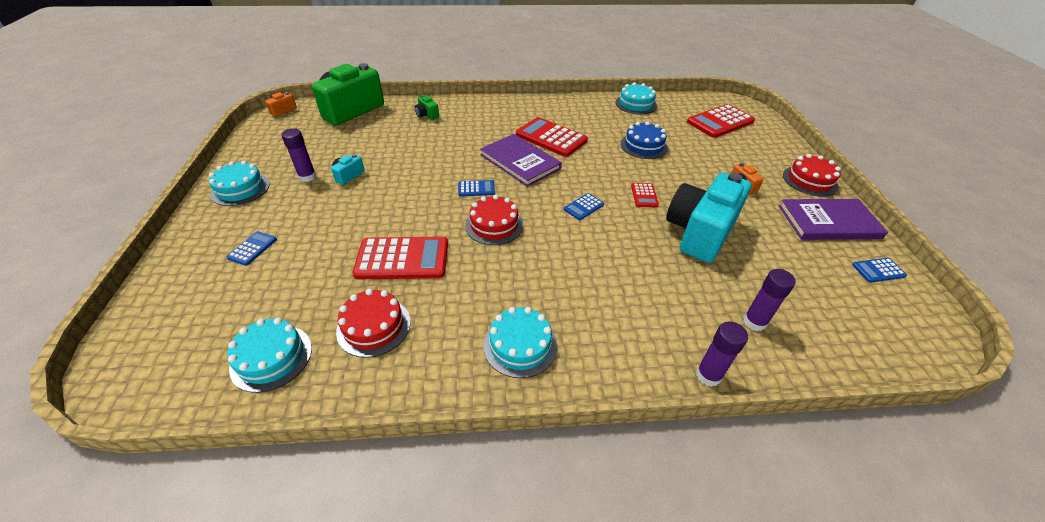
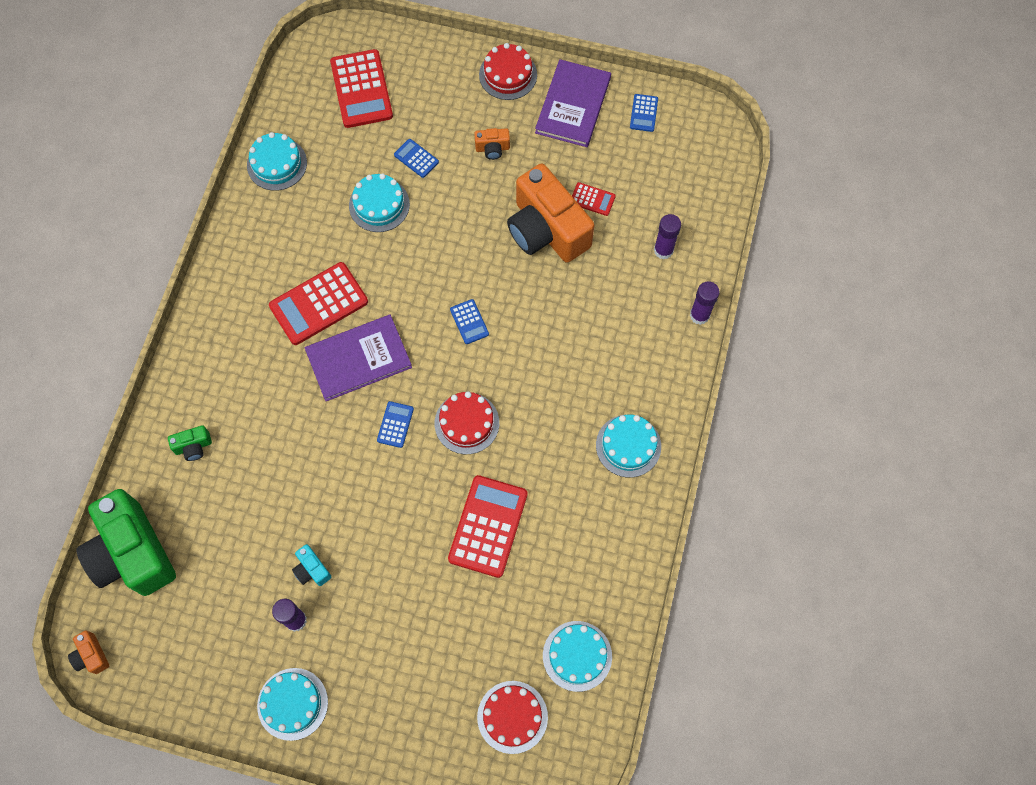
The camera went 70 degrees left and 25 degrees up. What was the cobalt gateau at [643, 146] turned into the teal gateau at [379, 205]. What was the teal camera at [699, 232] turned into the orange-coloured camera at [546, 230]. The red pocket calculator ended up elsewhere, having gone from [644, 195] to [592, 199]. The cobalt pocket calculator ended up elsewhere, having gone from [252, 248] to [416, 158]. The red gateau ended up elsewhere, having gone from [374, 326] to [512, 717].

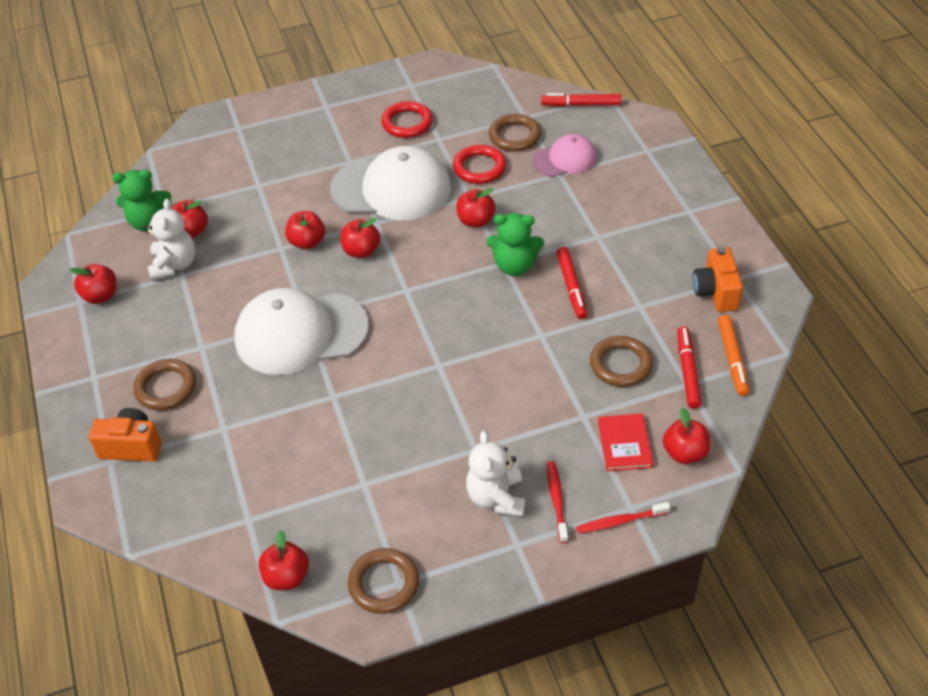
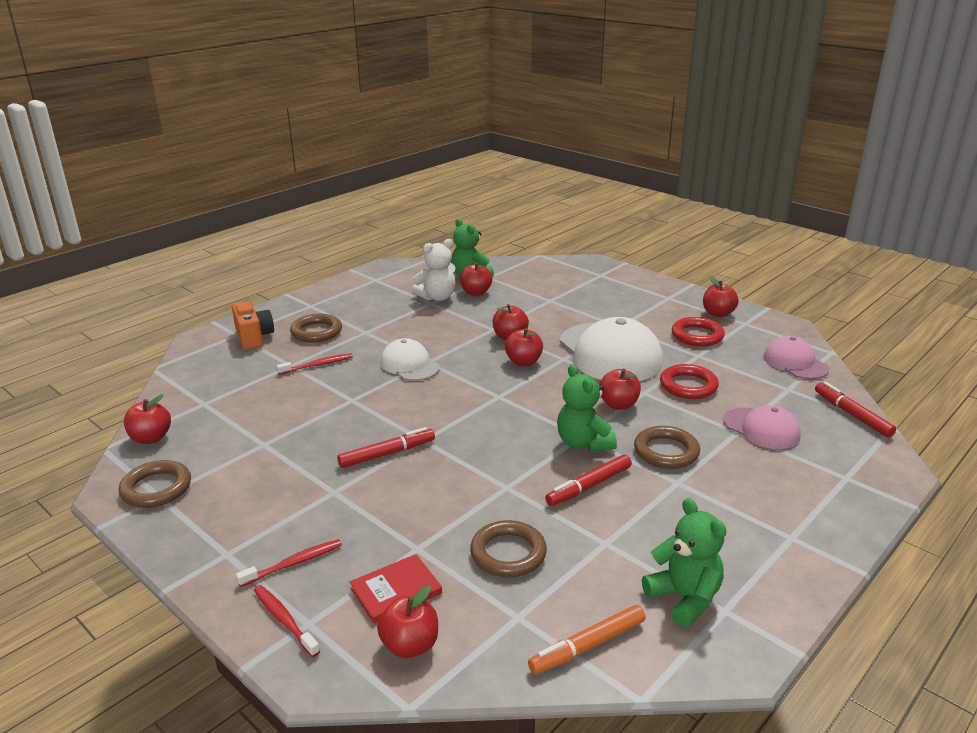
The camera went 60 degrees right and 20 degrees down. The russet ring ended up elsewhere, having gone from [514, 136] to [666, 451]. Where the orange-coloured camera stood at [716, 292], the emerald teddy came to stand at [684, 598]. The red apple ended up elsewhere, having gone from [100, 296] to [718, 313]. The size of the snow-white baseball cap at [301, 333] changed by a factor of 0.55. The red marker ended up elsewhere, having gone from [687, 371] to [387, 454]. The second view lost the snow-white teddy at [496, 497]. The second view gained the rosy baseball cap at [795, 363]. The second view gained the red dental brush at [317, 365].

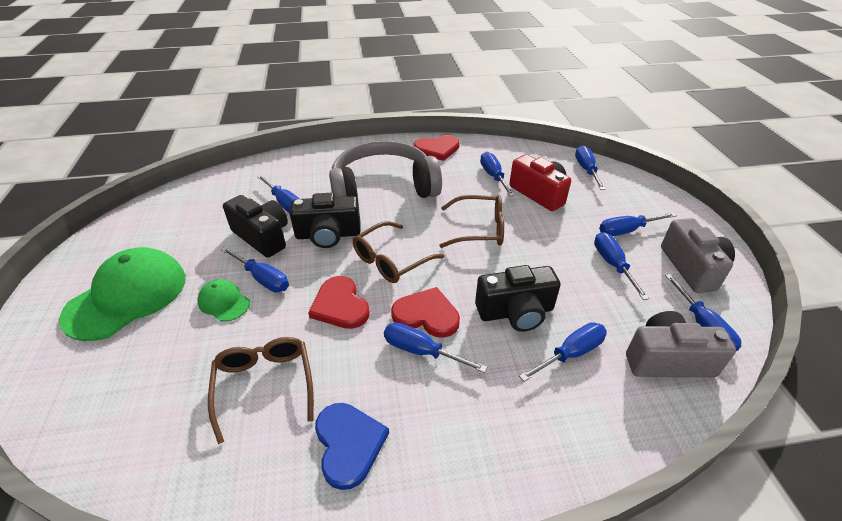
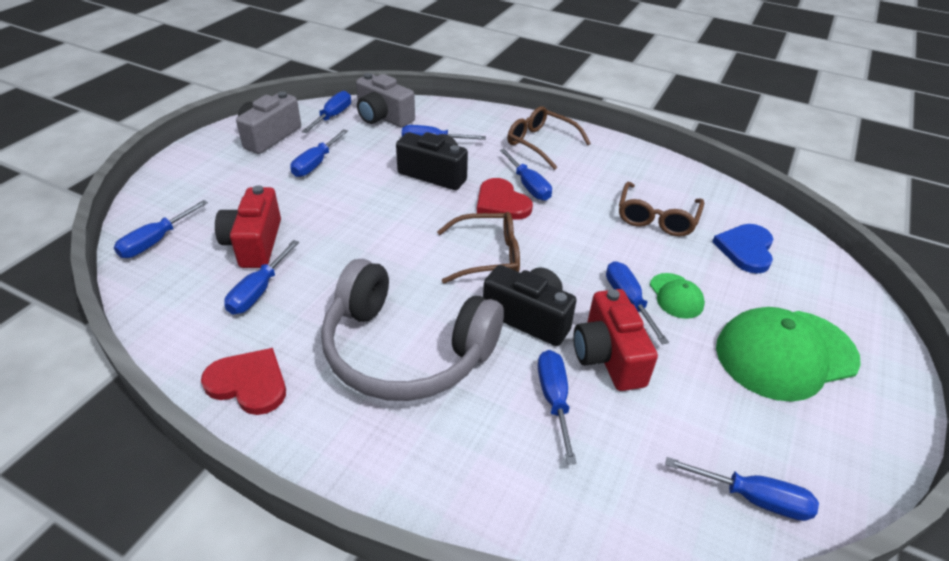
The camera went 145 degrees left and 0 degrees up. What was the black camera at [263, 237] turned into the red camera at [608, 356]. The russet glasses ended up elsewhere, having gone from [479, 229] to [541, 143]. The cobalt flat screwdriver ended up elsewhere, having gone from [627, 230] to [752, 498]. The second view lost the red heart at [340, 305]. The cobalt heart ended up elsewhere, having gone from [349, 444] to [746, 249].

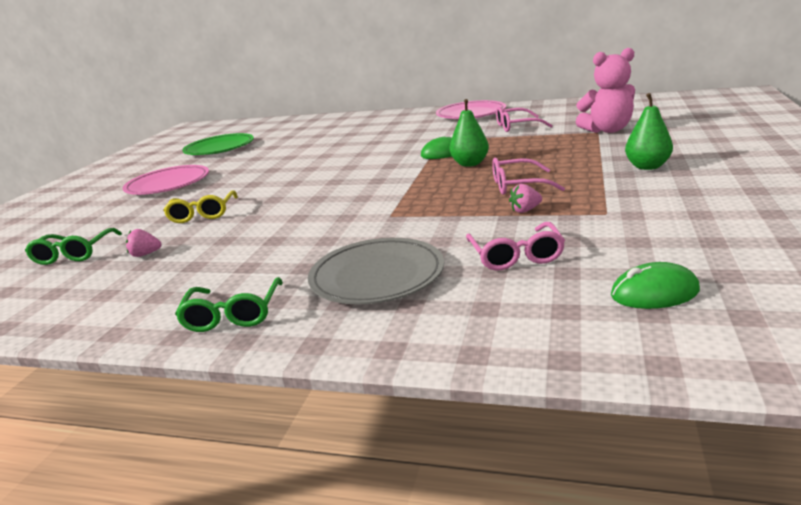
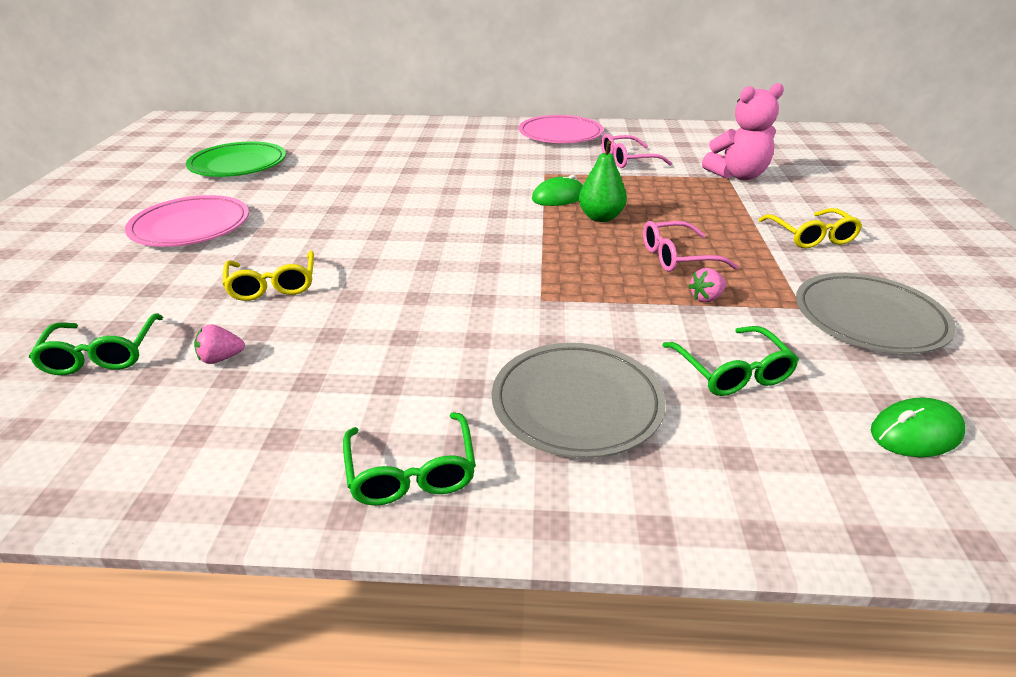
The camera went 15 degrees left and 10 degrees up. Where the emerald toy pear stood at [647, 167], the bright yellow glasses came to stand at [810, 236]. What was the rosy glasses at [515, 255] turned into the emerald glasses at [731, 371]. The second view gained the grey flat dish at [869, 318].

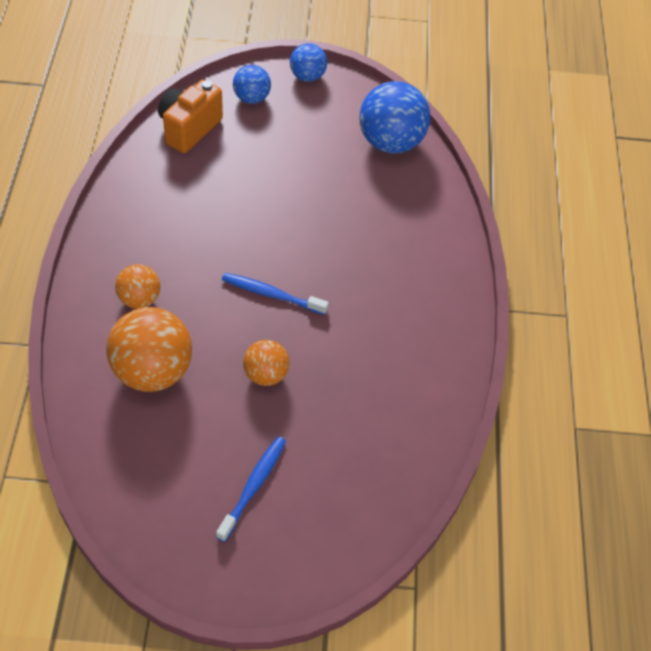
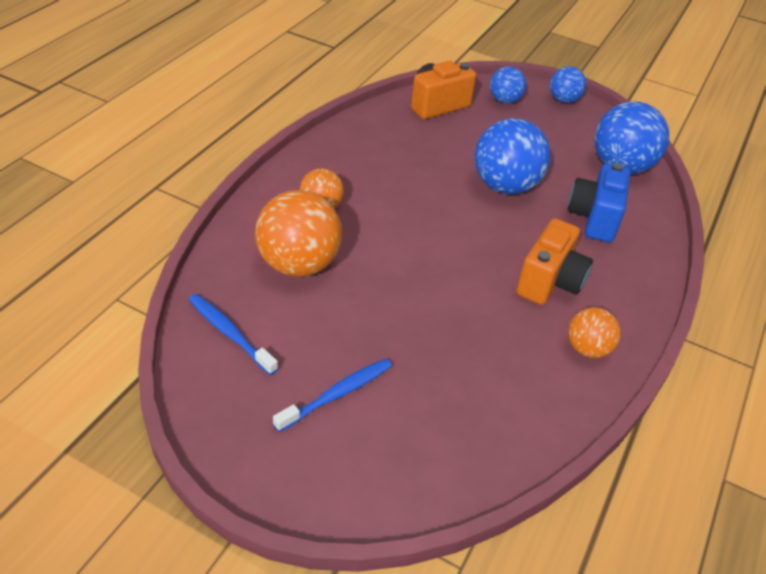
The camera went 25 degrees right and 10 degrees down. The cobalt dental brush ended up elsewhere, having gone from [271, 294] to [230, 333]. The orange-coloured ball ended up elsewhere, having gone from [266, 375] to [587, 348]. The second view gained the cobalt ball at [505, 186]. The second view gained the cobalt camera at [594, 218]. The second view gained the orange-coloured camera at [549, 282].

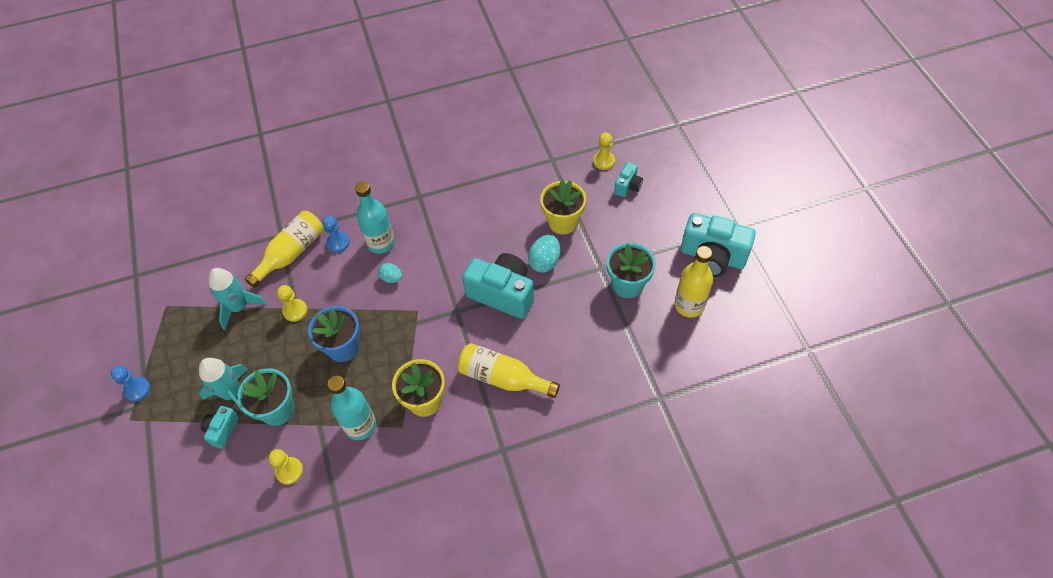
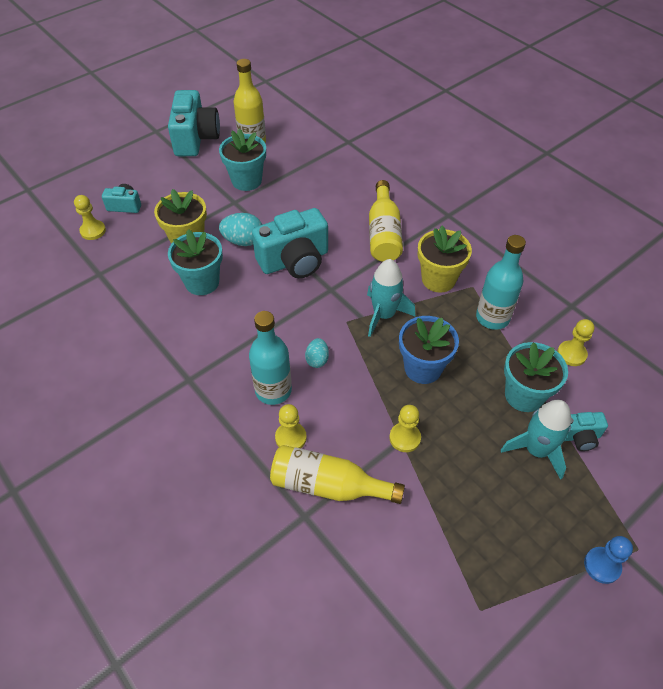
The camera went 115 degrees left and 5 degrees down. What was the cobalt pawn at [338, 243] turned into the bright yellow pawn at [291, 437]. The teal camera at [502, 293] ended up facing another way, 120 degrees counterclockwise from before. The teal spaceship ended up elsewhere, having gone from [239, 307] to [384, 315]. The second view gained the teal plant pot at [202, 282].

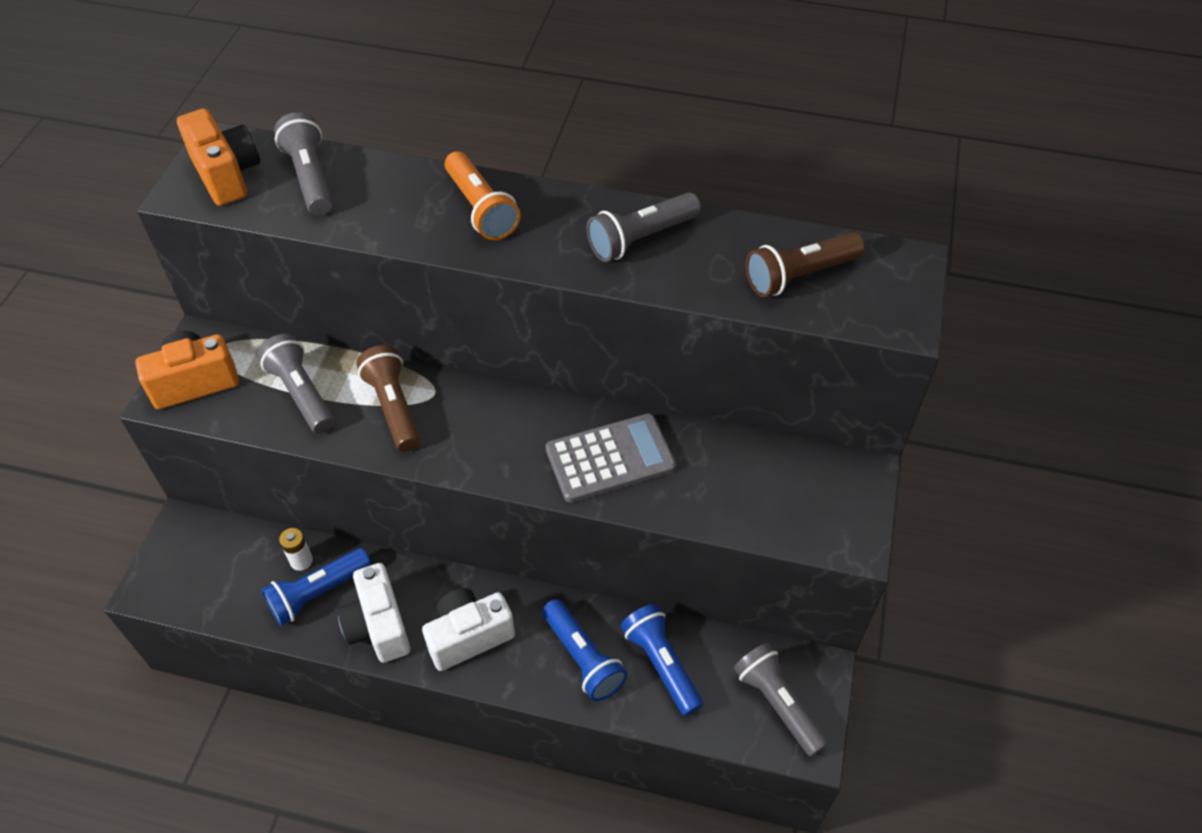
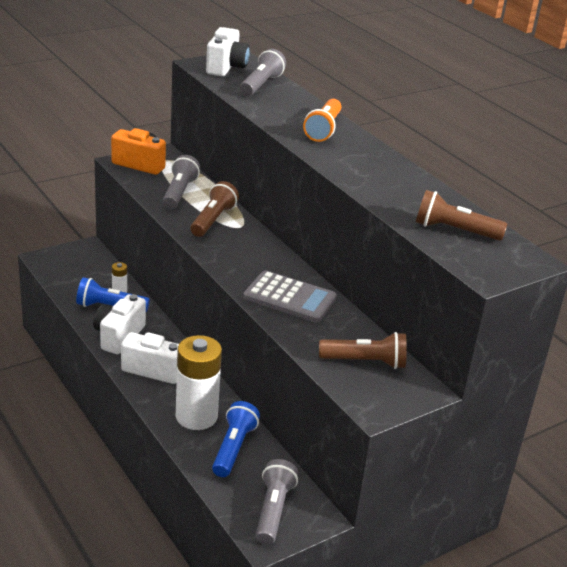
The camera went 40 degrees right and 20 degrees down. What was the orange-coloured camera at [227, 175] turned into the snow-white camera at [226, 67]. The second view lost the grey flashlight at [640, 238]. Where the cobalt flashlight stood at [582, 658], the snow-white AA battery came to stand at [196, 416]. The second view gained the russet flashlight at [365, 362].

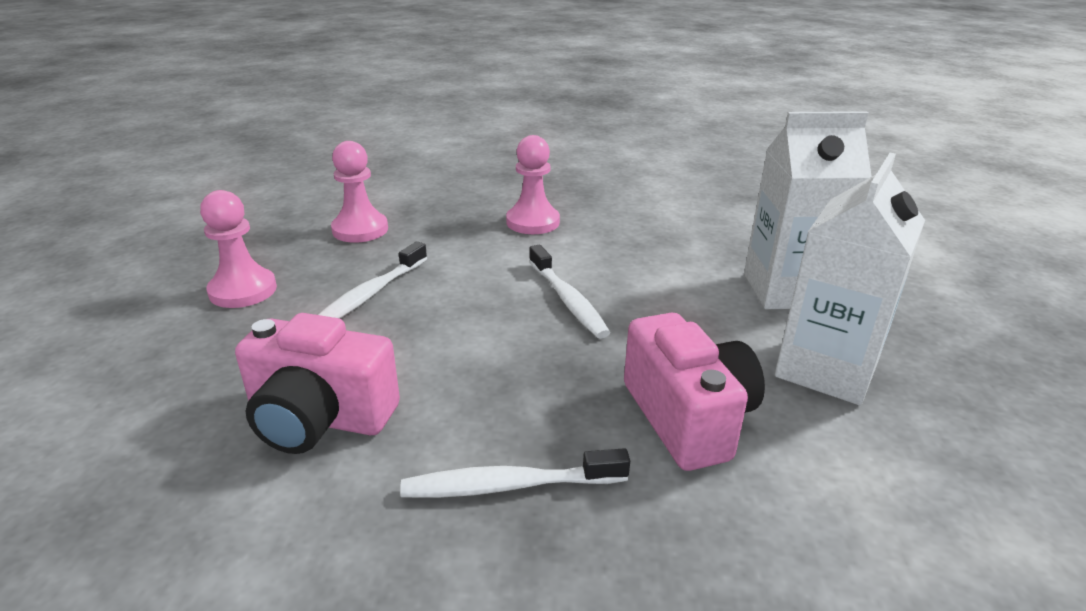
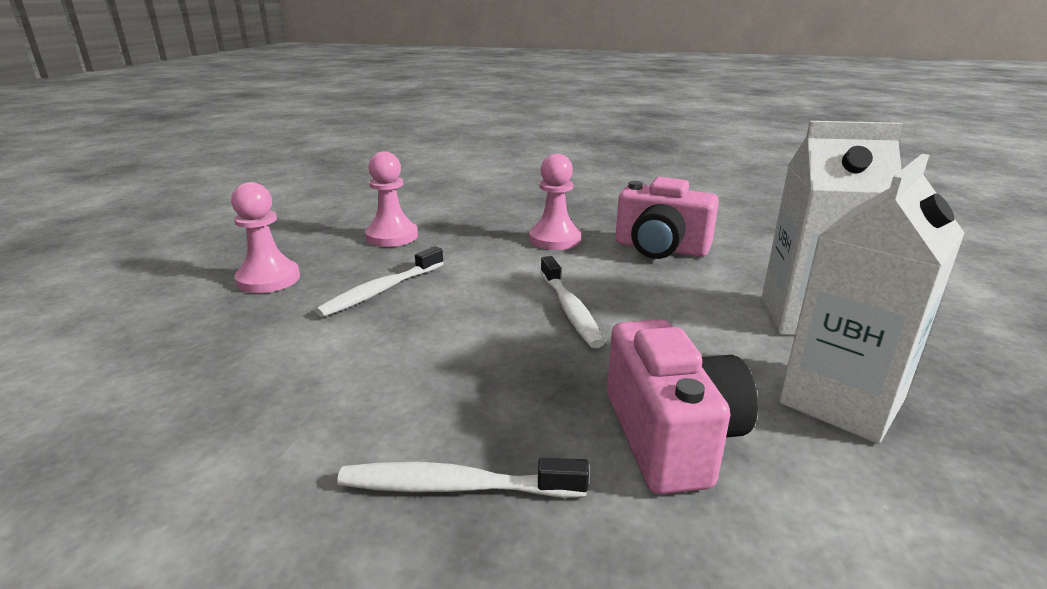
The camera went 10 degrees right and 5 degrees down. The rosy camera ended up elsewhere, having gone from [319, 418] to [660, 248].

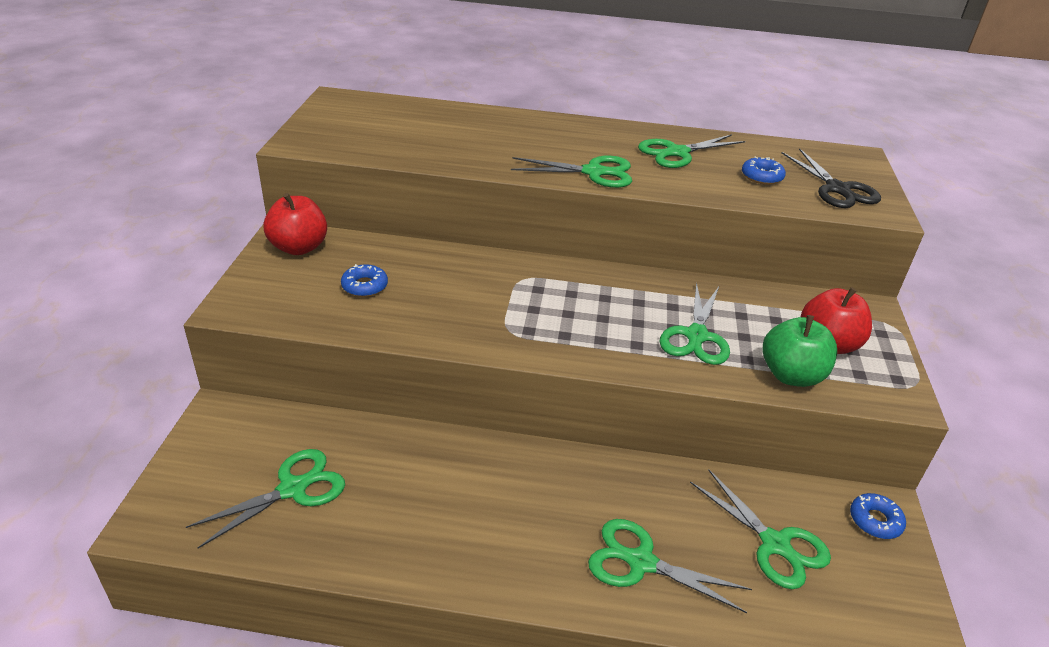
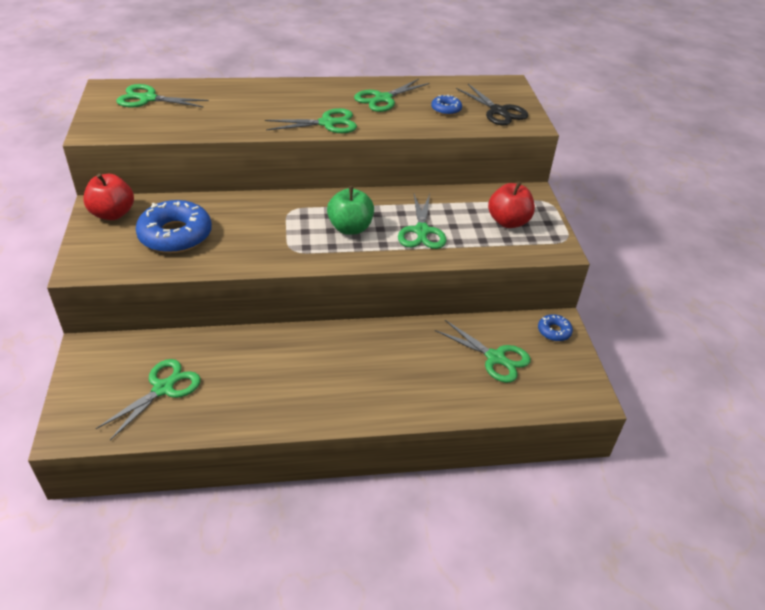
The camera went 15 degrees left and 5 degrees up. The size of the cobalt donut at [364, 286] changed by a factor of 2.10. The emerald apple ended up elsewhere, having gone from [791, 375] to [350, 228]. The emerald shears ended up elsewhere, having gone from [641, 562] to [148, 99].

